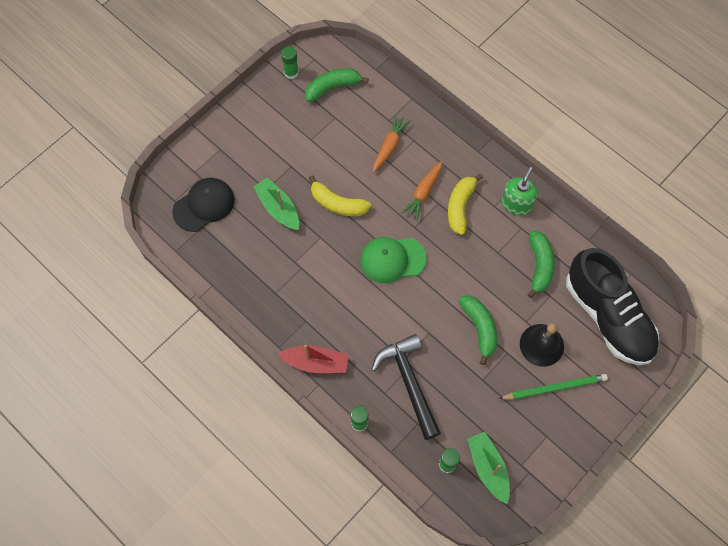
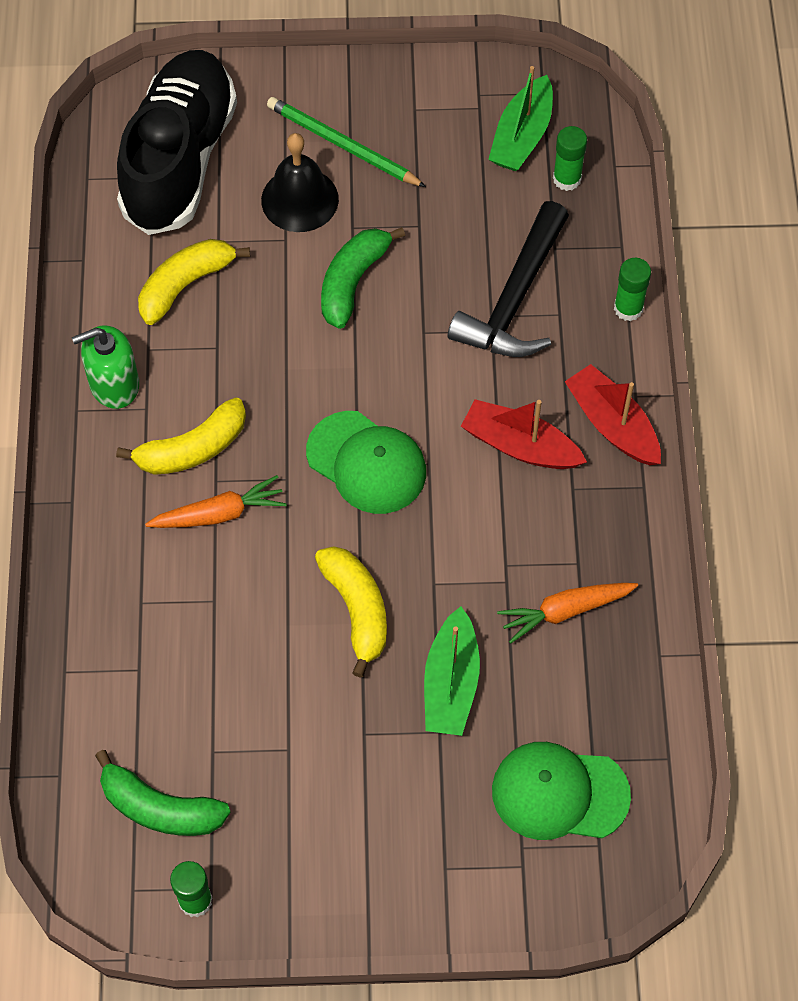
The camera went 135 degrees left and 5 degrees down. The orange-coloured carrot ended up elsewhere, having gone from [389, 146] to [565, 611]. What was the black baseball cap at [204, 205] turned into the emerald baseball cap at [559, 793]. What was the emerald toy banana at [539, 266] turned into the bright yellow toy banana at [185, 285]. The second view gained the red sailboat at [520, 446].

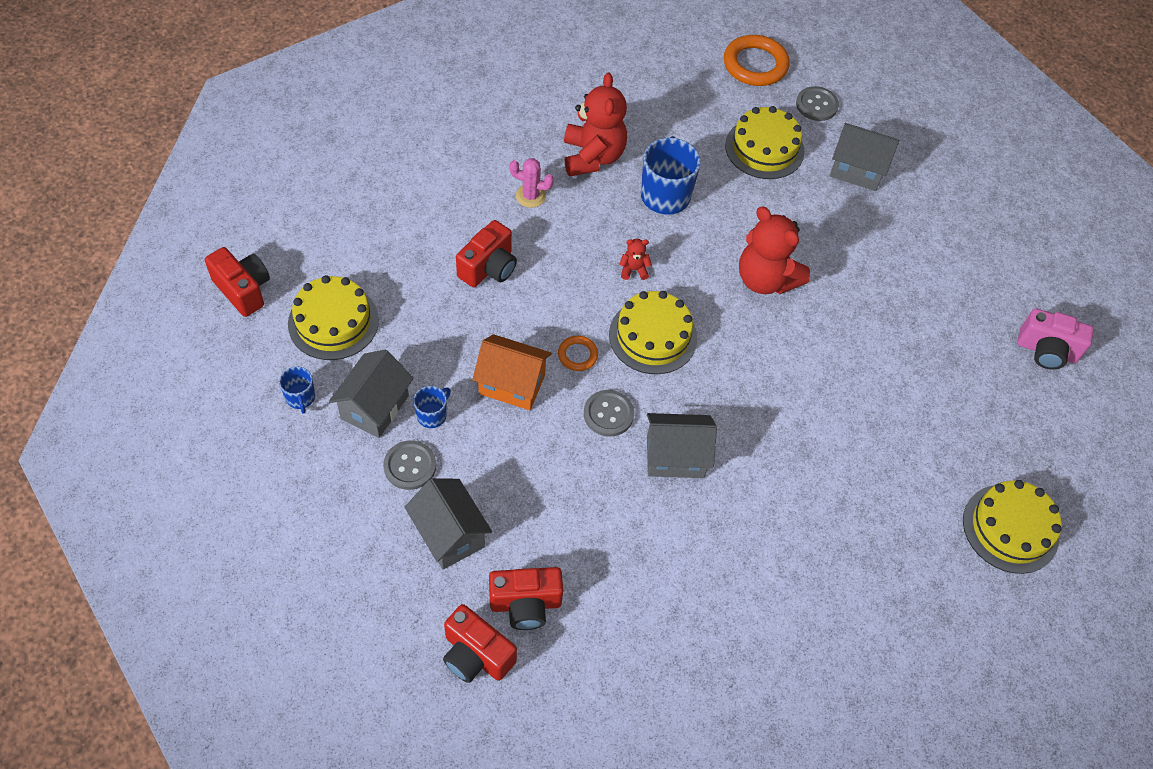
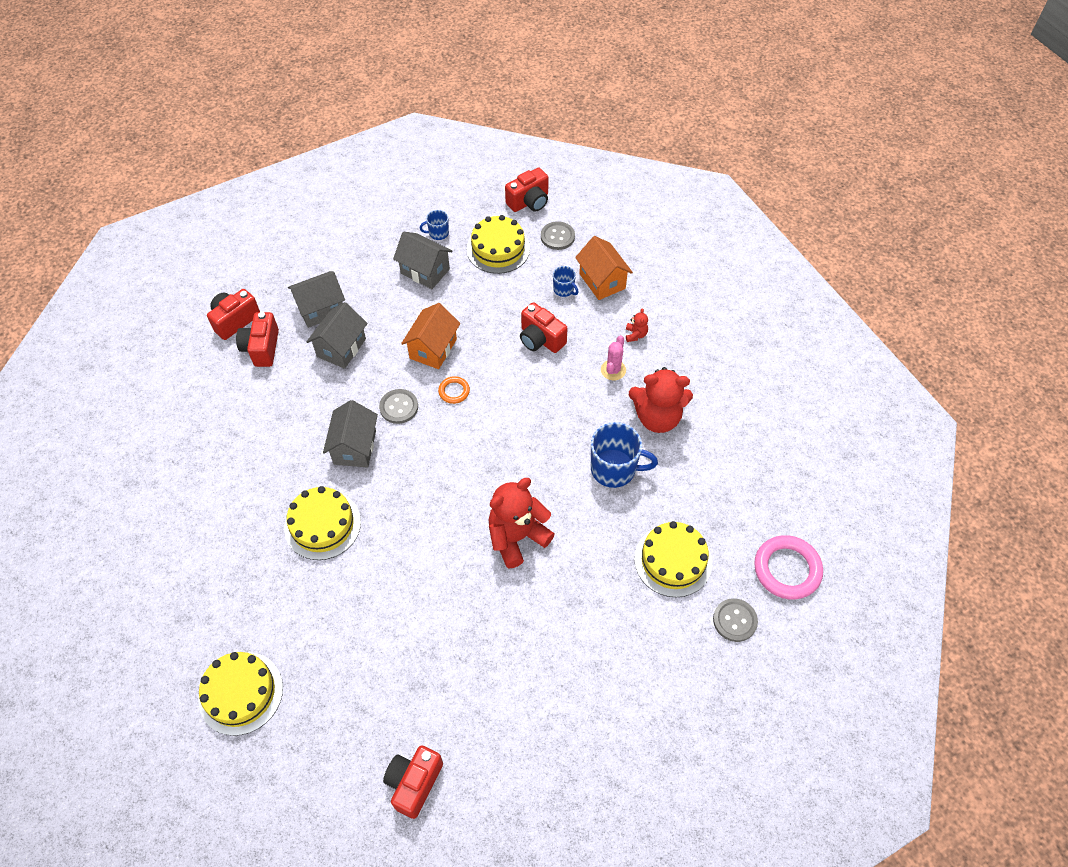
The camera went 100 degrees right and 0 degrees up. What was the orange-coloured ring at [755, 65] turned into the rosy ring at [787, 569]. The grey cottage ended up elsewhere, having gone from [857, 170] to [341, 348]. The red teddy ended up elsewhere, having gone from [633, 270] to [635, 335]. The bright yellow gateau ended up elsewhere, having gone from [653, 336] to [322, 525]. What was the rosy camera at [1046, 351] turned into the red camera at [414, 783]. The cobalt mug ended up elsewhere, having gone from [432, 415] to [564, 290]. The grey button ended up elsewhere, having gone from [410, 466] to [557, 236]. The second view gained the orange-coloured cottage at [602, 281].

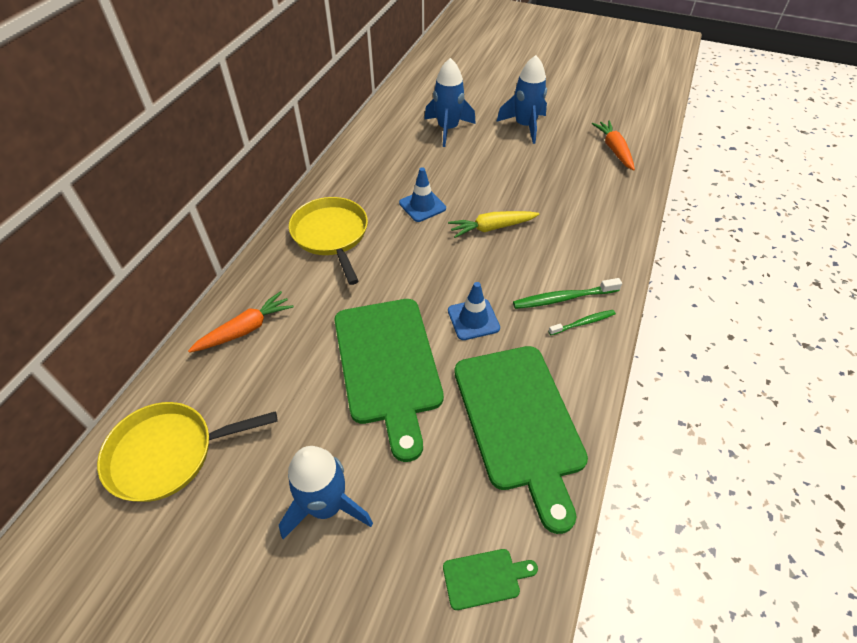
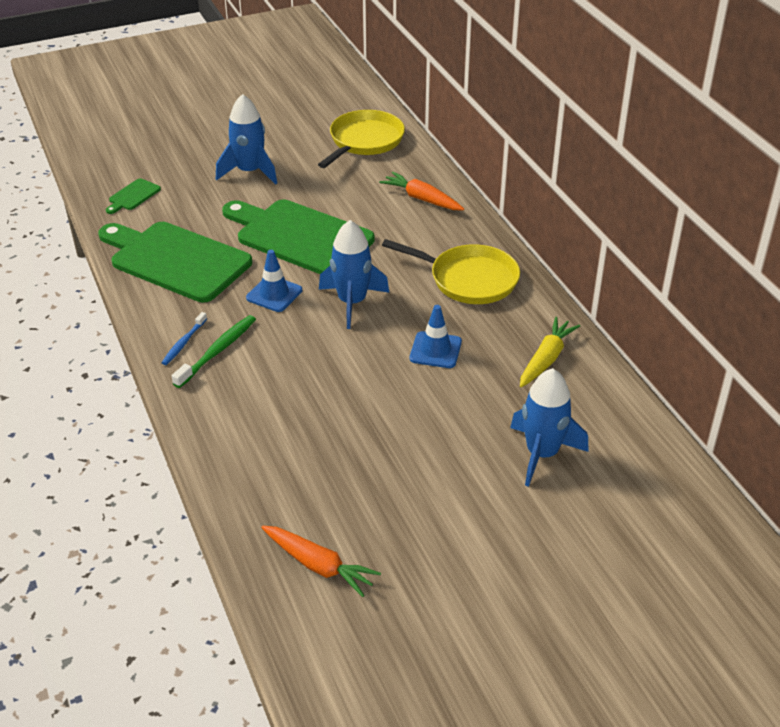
The camera went 135 degrees right and 10 degrees down. The cobalt spaceship ended up elsewhere, having gone from [525, 126] to [352, 302]. The bright yellow carrot ended up elsewhere, having gone from [492, 228] to [546, 359]. The orange-coloured carrot at [245, 329] ended up facing another way, 120 degrees clockwise from before. What was the emerald dental brush at [583, 323] turned into the cobalt dental brush at [183, 343].

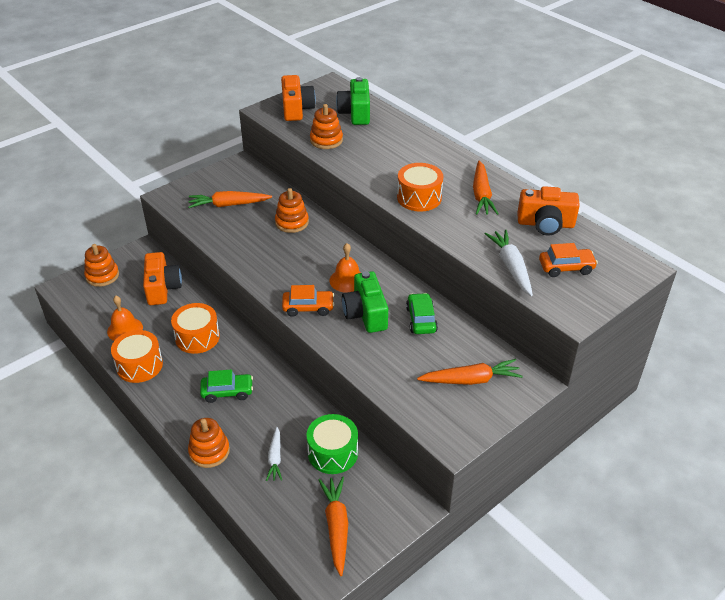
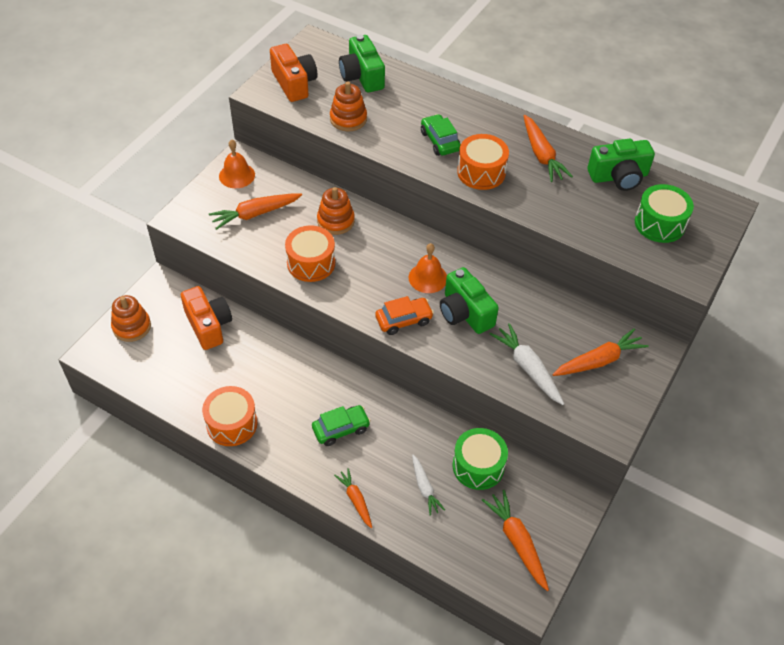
The camera went 20 degrees left and 10 degrees up. What was the orange-coloured camera at [545, 224] turned into the emerald camera at [618, 177]. The snow-white carrot ended up elsewhere, having gone from [511, 267] to [527, 368]. Where the orange-coloured toy car stood at [566, 268], the emerald toy drum came to stand at [659, 224]. The emerald toy car ended up elsewhere, having gone from [421, 319] to [440, 141]. The orange-coloured hand bell ended up elsewhere, having gone from [125, 329] to [237, 175]. The orange-coloured toy drum ended up elsewhere, having gone from [197, 337] to [311, 263]. Where the orange-coloured ring stacker stood at [209, 451], the orange-coloured carrot came to stand at [355, 500].

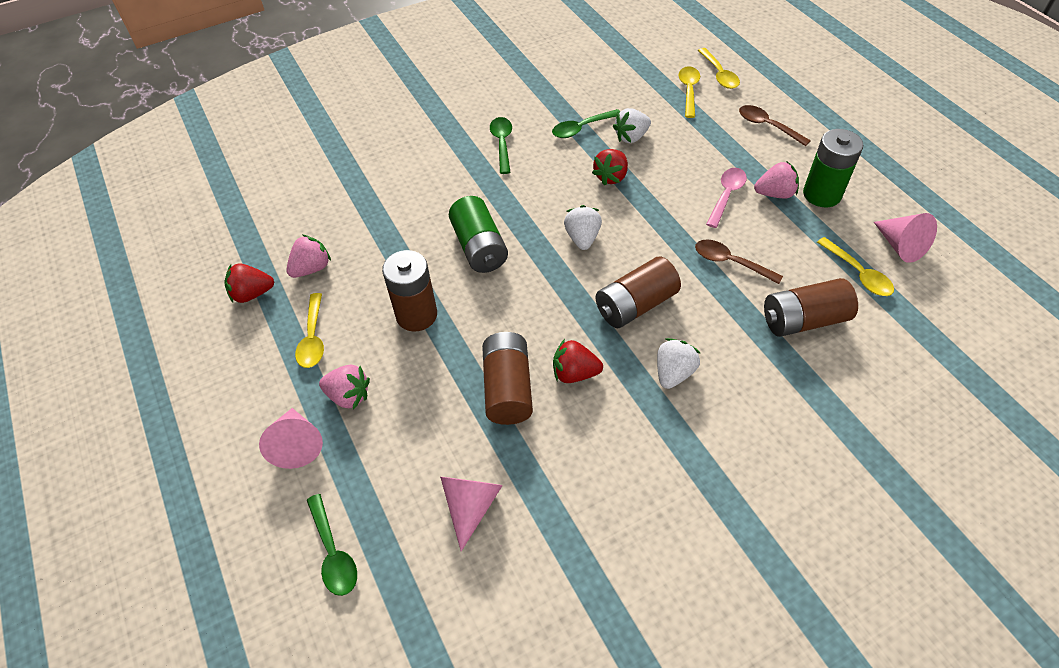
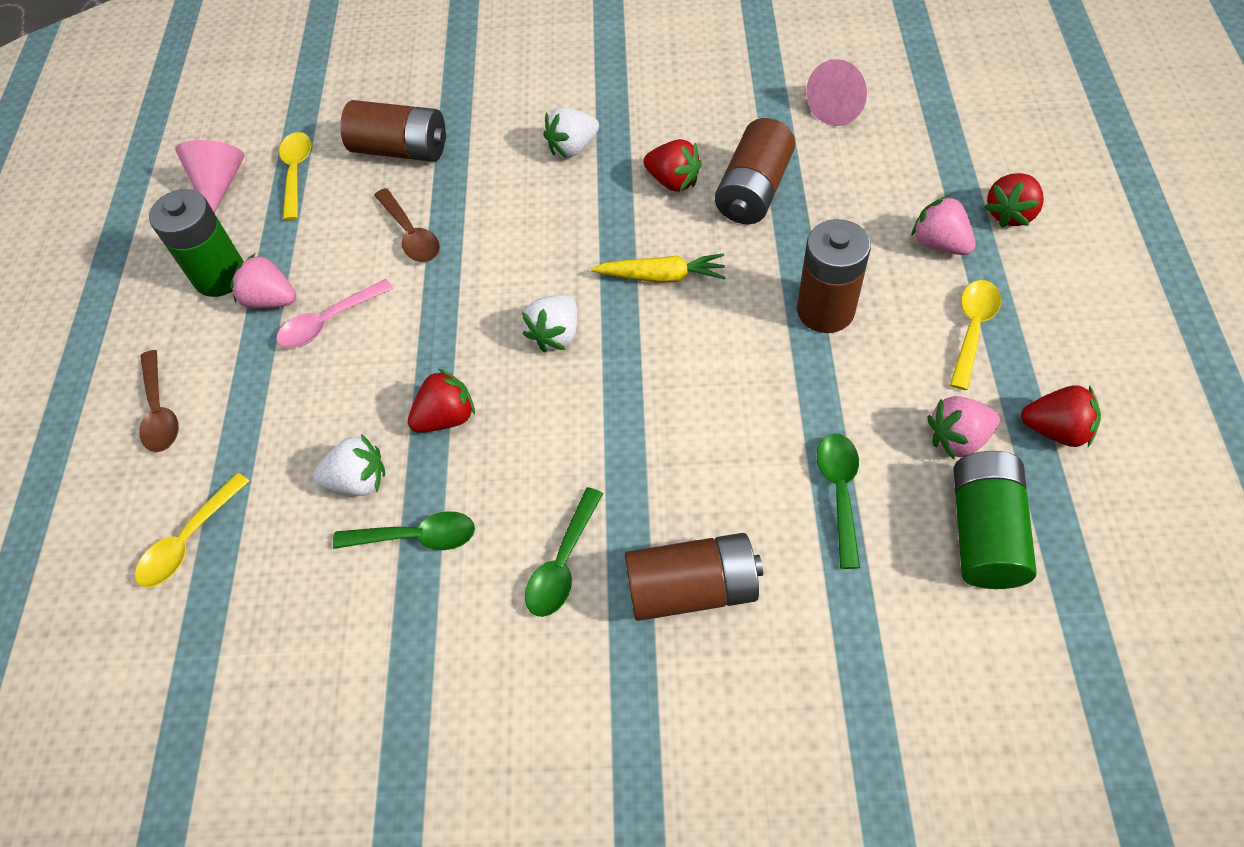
The camera went 150 degrees left and 5 degrees up. The second view lost the bright yellow teaspoon at [719, 74]. The emerald AA battery ended up elsewhere, having gone from [479, 247] to [984, 532]. The russet AA battery ended up elsewhere, having gone from [635, 305] to [692, 588]. Where the rosy solid cone stood at [297, 444], the red berry came to stand at [1010, 213]. The emerald teaspoon ended up elsewhere, having gone from [333, 553] to [839, 492]. The second view gained the bright yellow carrot at [661, 276].

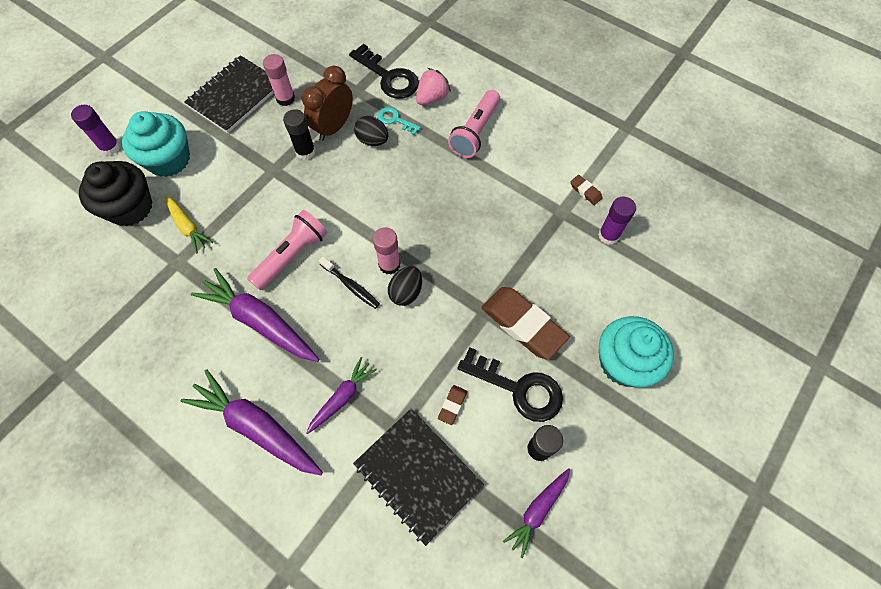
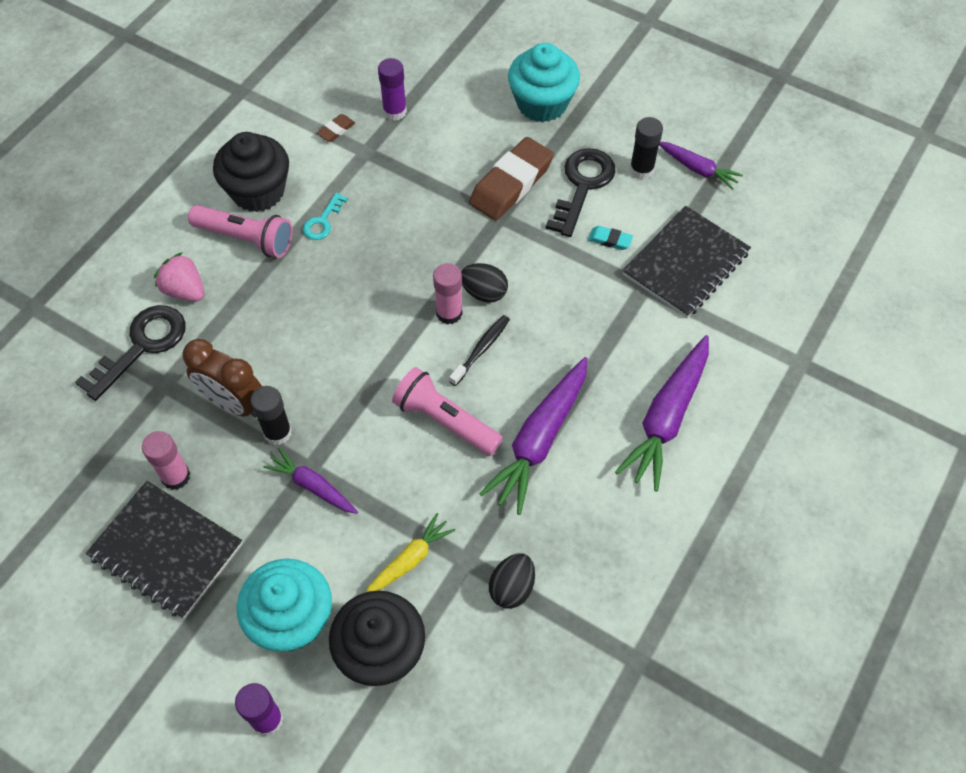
The camera went 95 degrees left and 5 degrees down. The teal key ended up elsewhere, having gone from [395, 120] to [323, 221]. The black toy egg ended up elsewhere, having gone from [372, 140] to [512, 588]. The royal purple carrot ended up elsewhere, having gone from [342, 397] to [313, 486]. What was the russet pencil eraser at [452, 405] turned into the teal pencil eraser at [610, 240]. The second view gained the black cupcake at [258, 191].

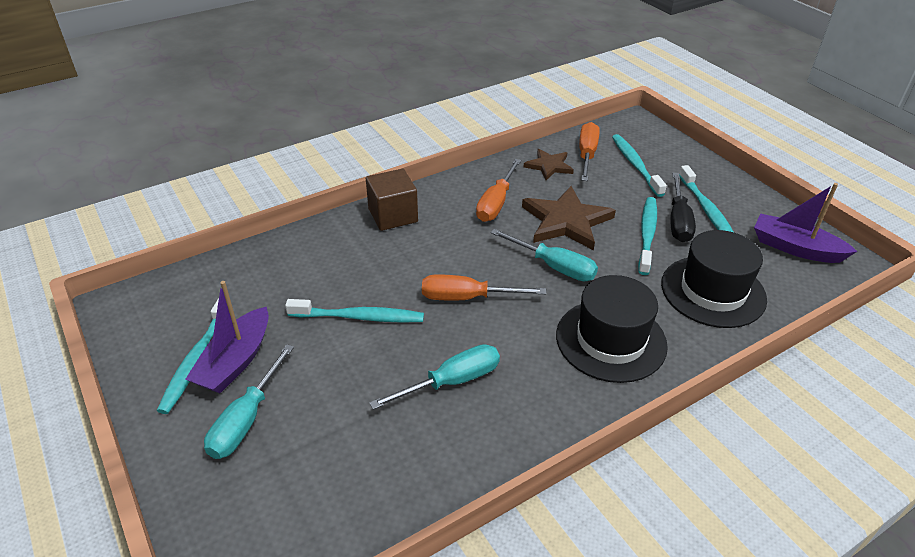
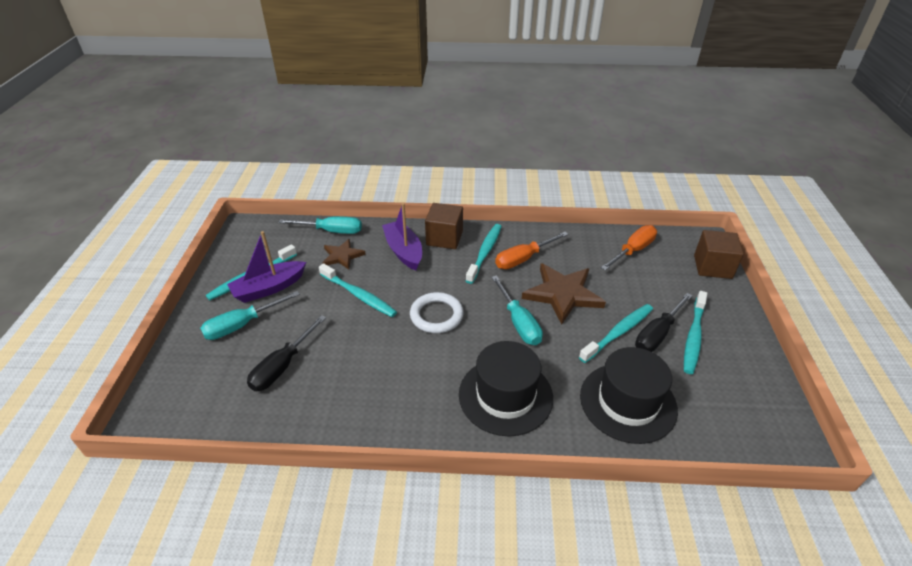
The camera went 35 degrees right and 0 degrees up. The teal dental brush ended up elsewhere, having gone from [635, 165] to [485, 252]. The russet star shape ended up elsewhere, having gone from [549, 166] to [342, 256]. The royal purple sailboat ended up elsewhere, having gone from [795, 248] to [404, 251]. Where the orange-coloured flat screwdriver stood at [467, 298], the snow-white ring came to stand at [436, 315]. The teal flat screwdriver ended up elsewhere, having gone from [452, 381] to [331, 231]. The second view gained the russet block at [712, 267]. The second view gained the black flat screwdriver at [282, 366].

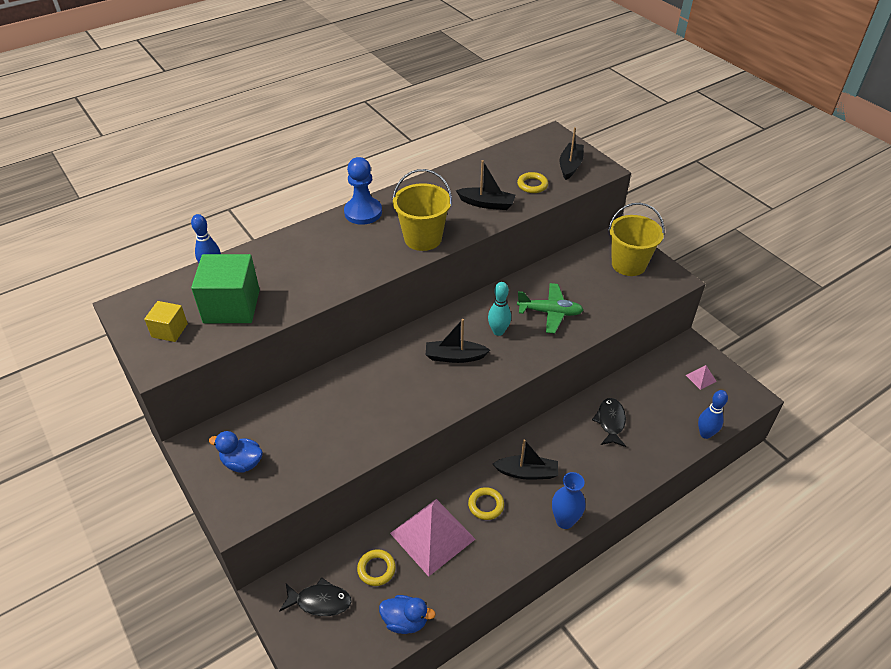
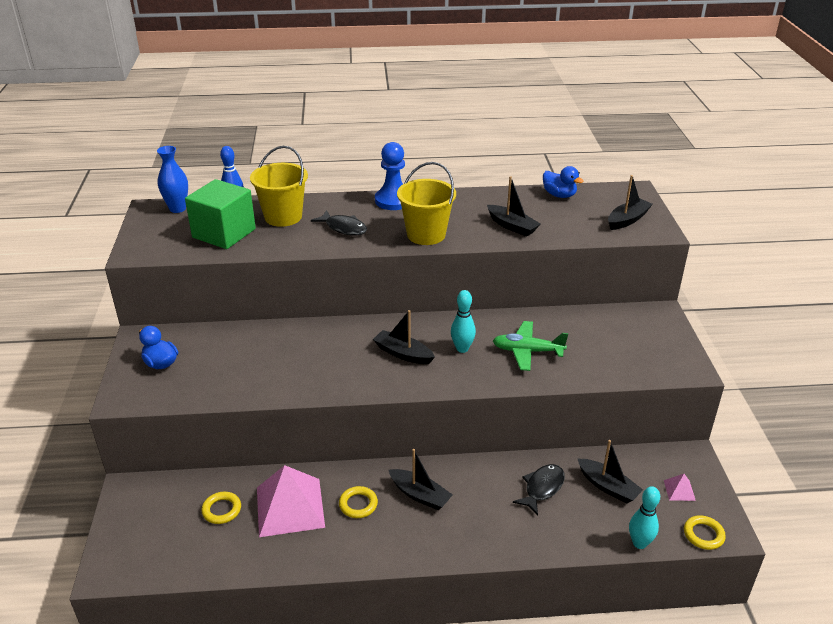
The camera went 30 degrees right and 10 degrees down. The bright yellow ring ended up elsewhere, having gone from [532, 185] to [703, 535]. The bright yellow pail ended up elsewhere, having gone from [628, 264] to [283, 217]. The emerald plane at [550, 312] ended up facing another way, 150 degrees clockwise from before. The second view lost the bright yellow block at [169, 330]. What was the cobalt skittle at [705, 434] turned into the teal skittle at [639, 543]. The cobalt flower vase ended up elsewhere, having gone from [564, 521] to [177, 209]. The black fish ended up elsewhere, having gone from [320, 601] to [344, 228]. The cobalt duck ended up elsewhere, having gone from [405, 621] to [559, 195]. The second view gained the black sailboat at [608, 487].

